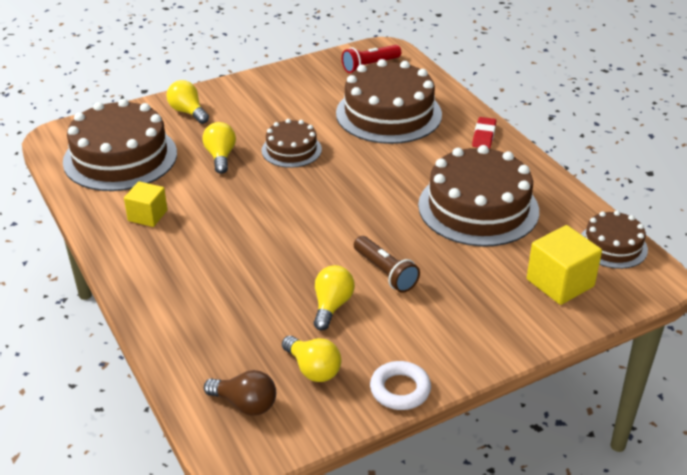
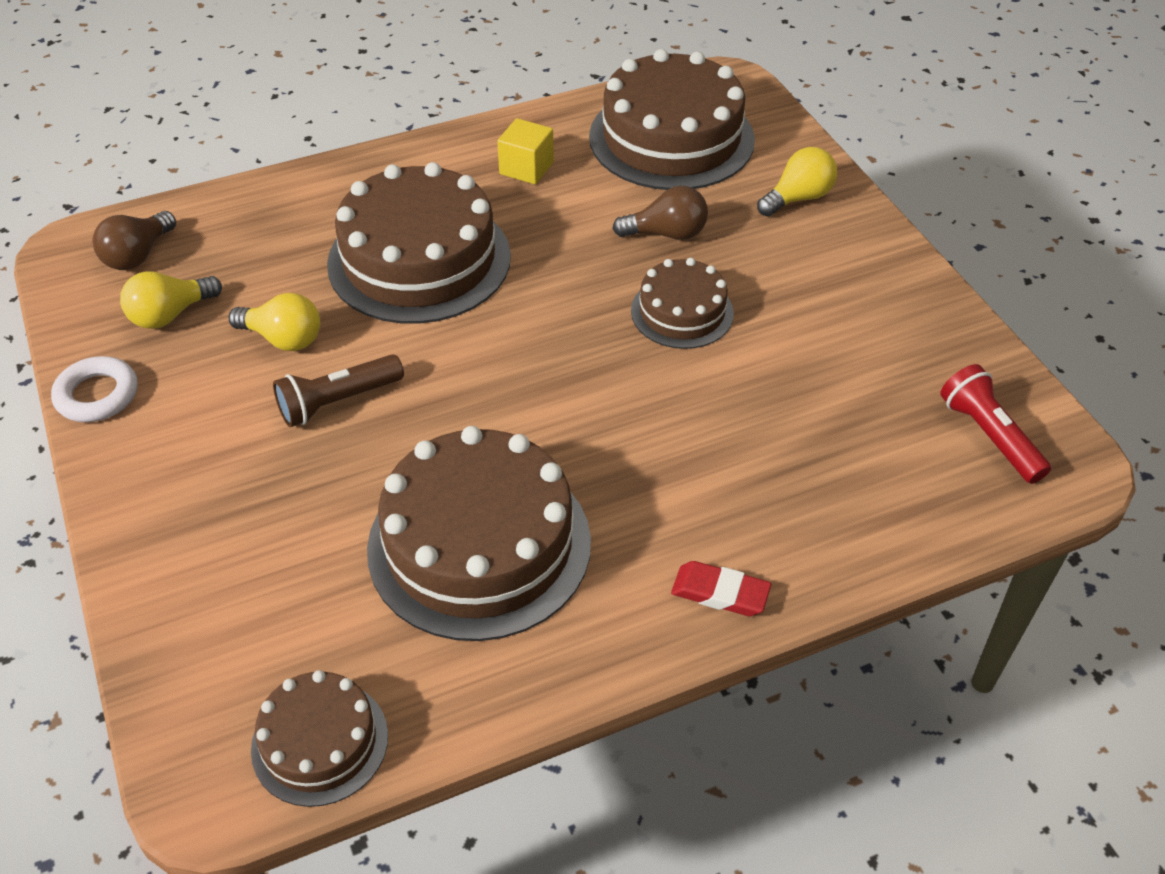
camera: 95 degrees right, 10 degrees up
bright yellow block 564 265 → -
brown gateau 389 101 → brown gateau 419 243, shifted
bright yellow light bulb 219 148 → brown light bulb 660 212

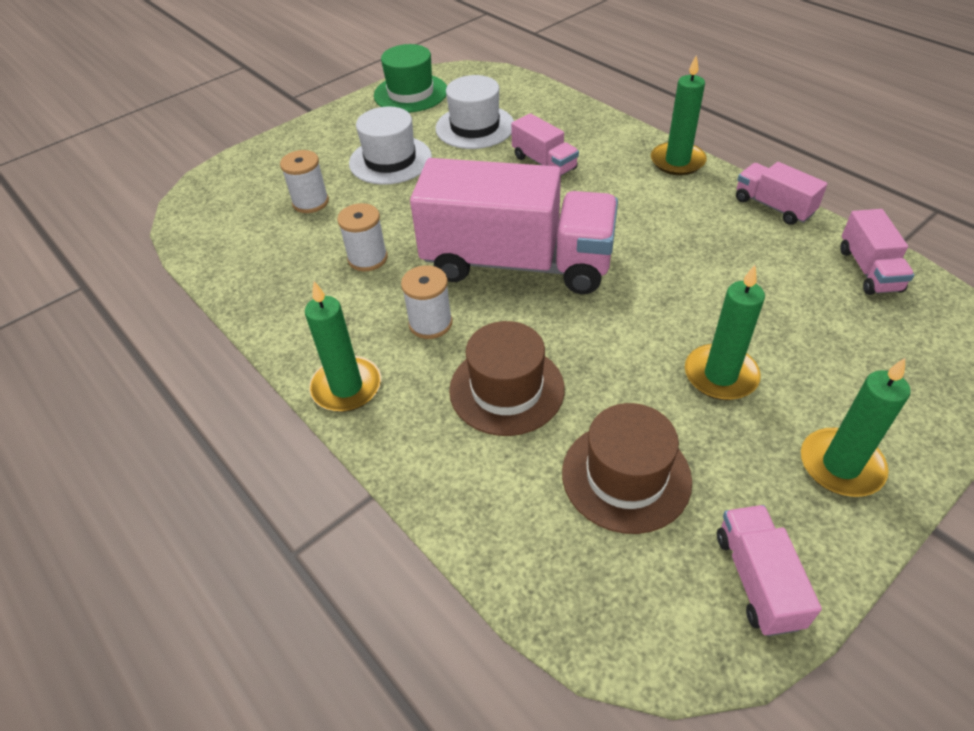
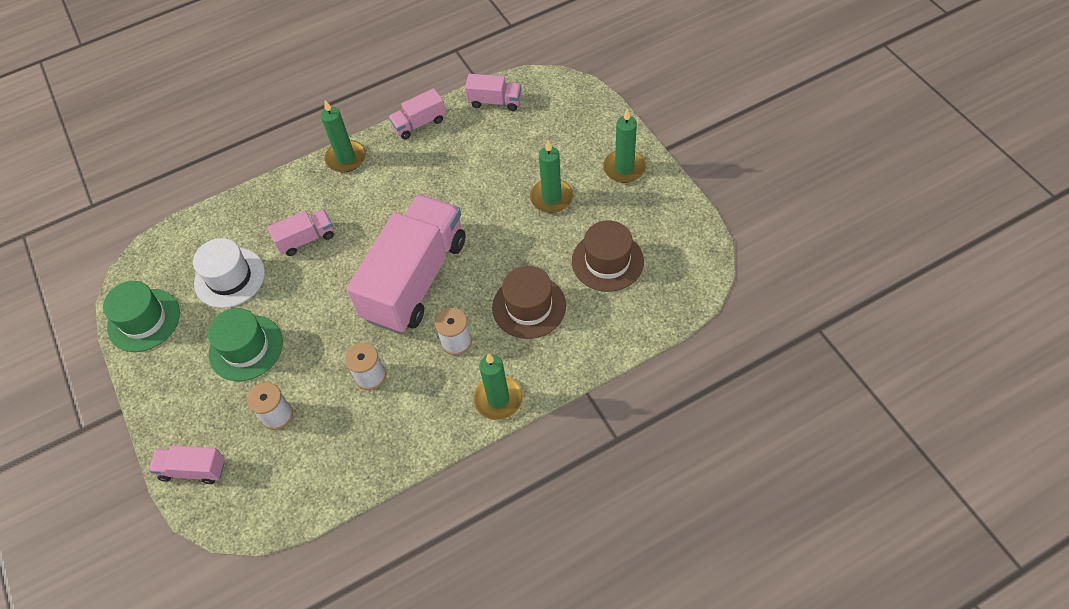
camera: 75 degrees left, 10 degrees up
rosy truck 769 570 → rosy truck 187 465, shifted
pure white top hat 390 145 → green top hat 245 344

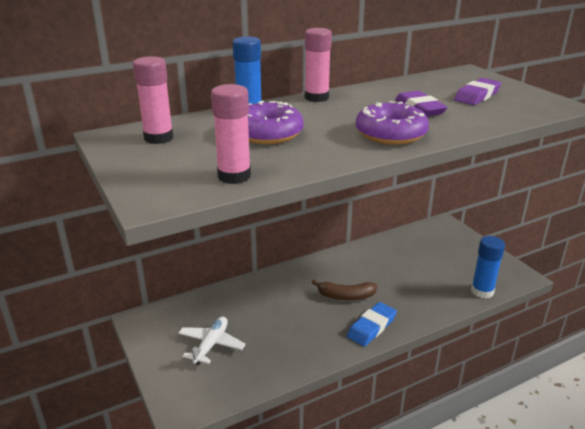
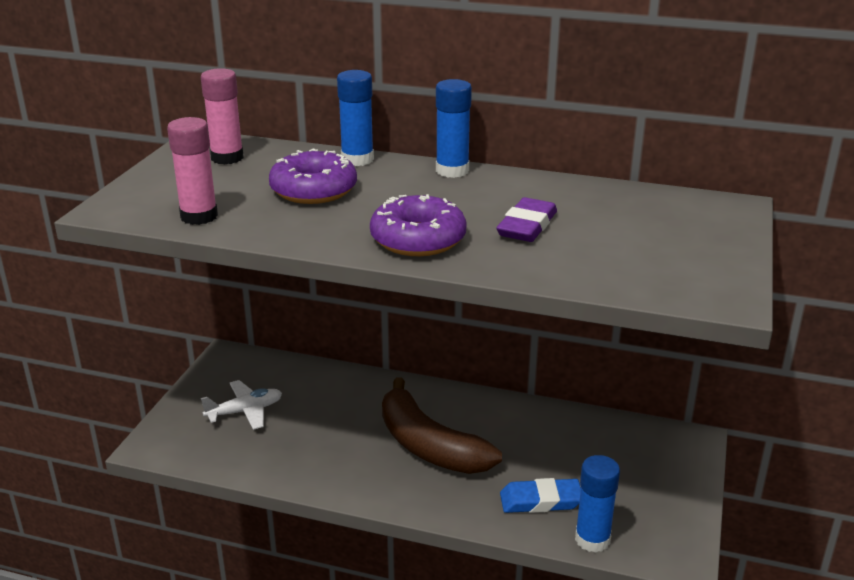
camera: 45 degrees right, 0 degrees up
royal purple eraser 477 91 → -
royal blue eraser 372 324 → royal blue eraser 540 495, shifted
rosy stick of glue 318 65 → royal blue stick of glue 454 128
brown toy banana 344 290 → brown toy banana 442 425, x1.80

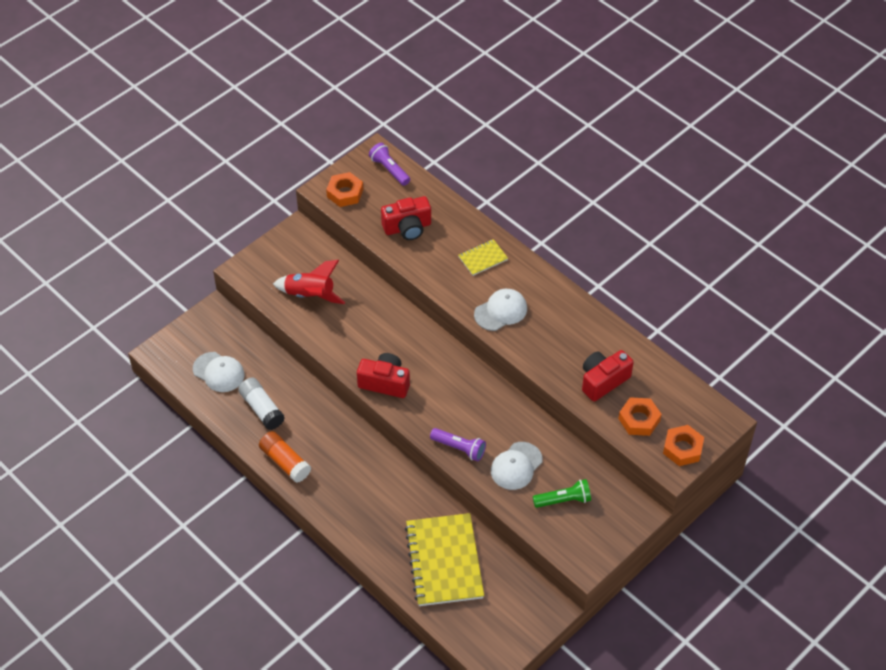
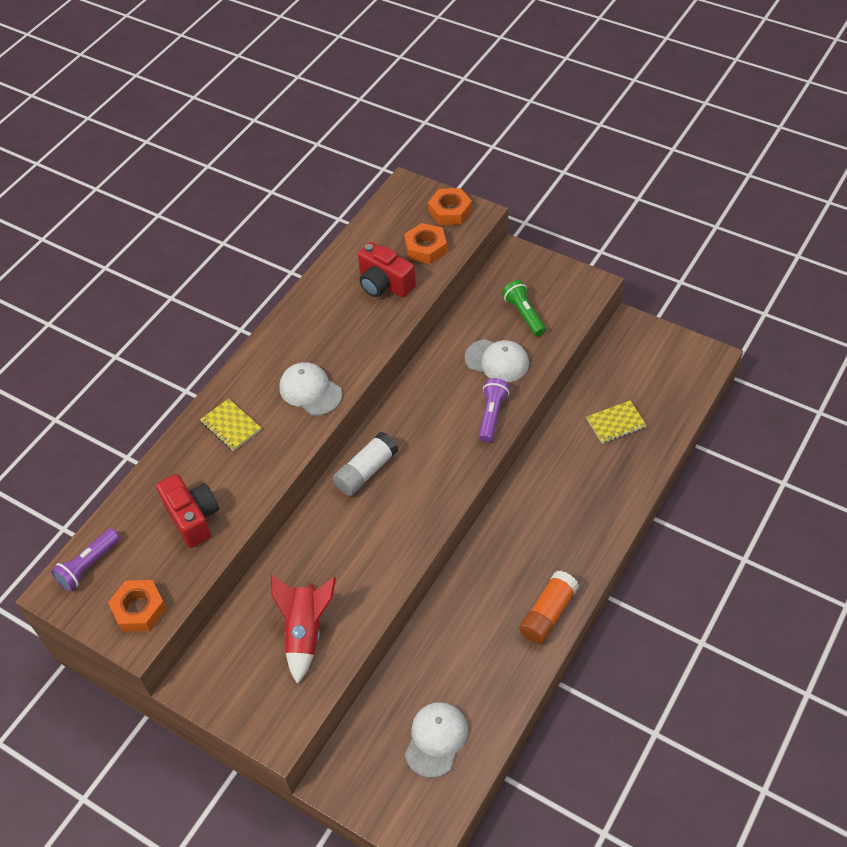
camera: 100 degrees left, 0 degrees up
crimson compact camera 383 375 → -
pure white stick of glue 261 404 → pure white stick of glue 365 464, shifted
bright yellow exercise book 444 559 → bright yellow exercise book 616 422, x0.48

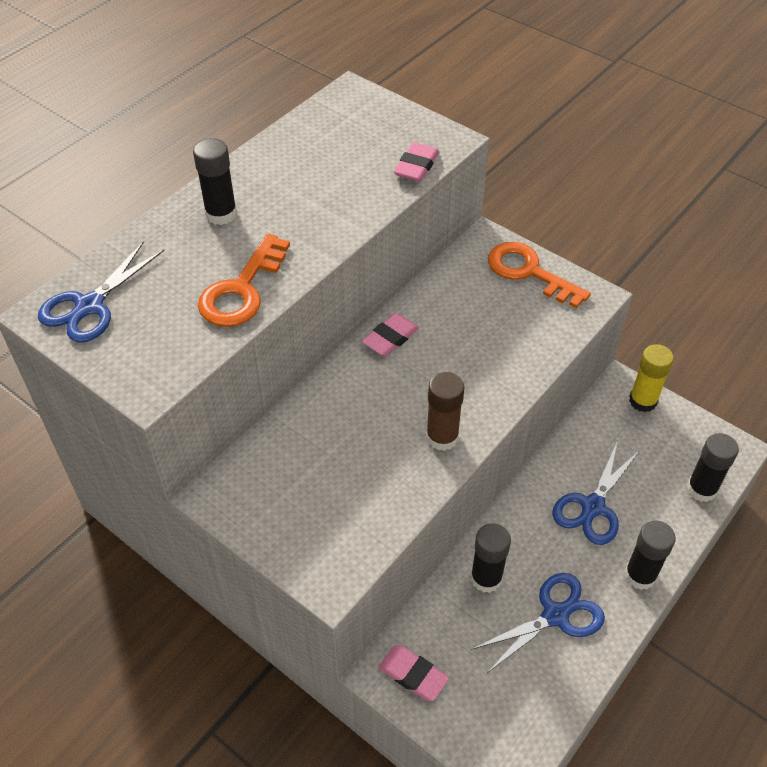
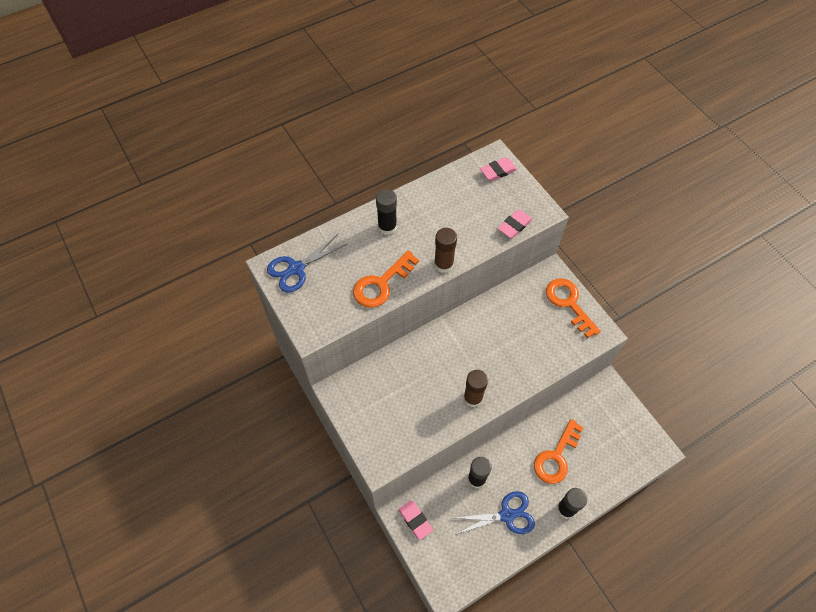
camera: 20 degrees right, 10 degrees up
bright yellow stick of glue 651 378 → -
jet-black stick of glue 713 467 → -
- → brown stick of glue 445 250
rosy eraser 390 334 → rosy eraser 498 169, shifted
royal blue shears 596 494 → bright orange door key 558 451

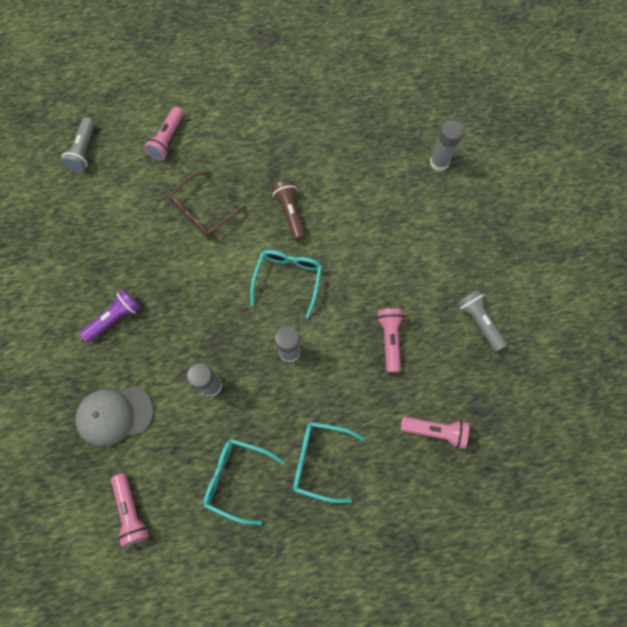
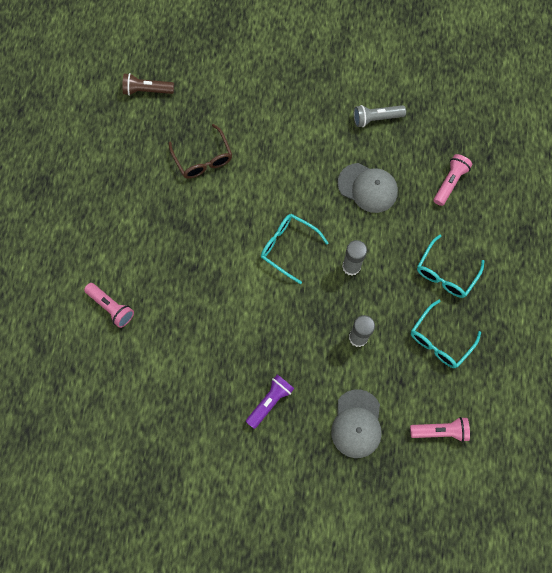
camera: 70 degrees left, 0 degrees up
grey flashlight 78 145 → -
grey stick of glue 447 145 → -
brown glasses 207 204 → brown glasses 200 151, shifted
brown flashlight 288 210 → brown flashlight 148 84, shifted
rosy flashlight 390 340 → grey cap 367 188
royal purple flashlight 109 316 → royal purple flashlight 270 401, 60 degrees clockwise

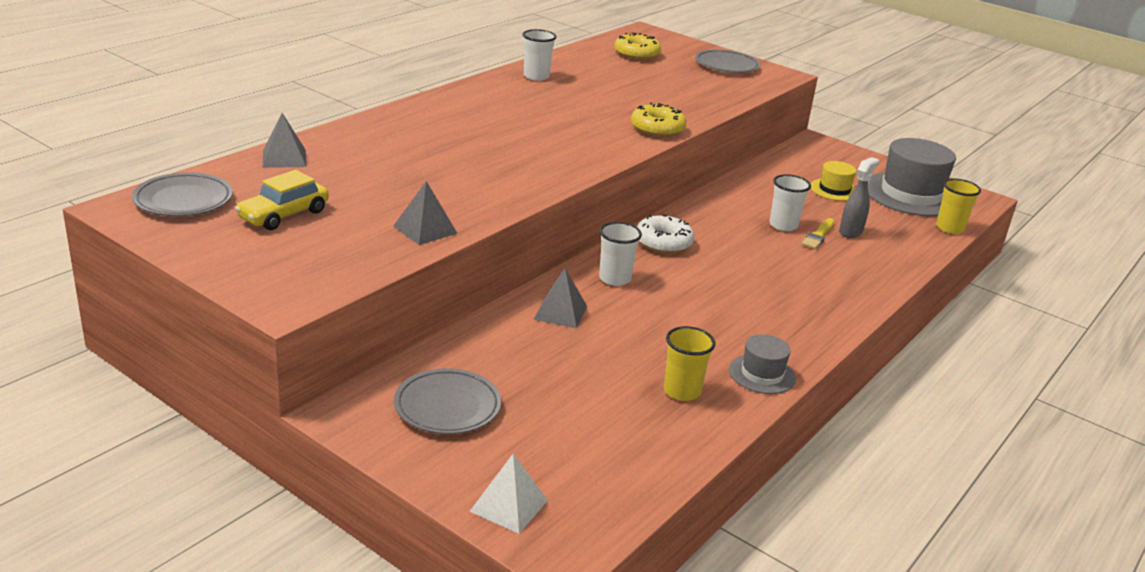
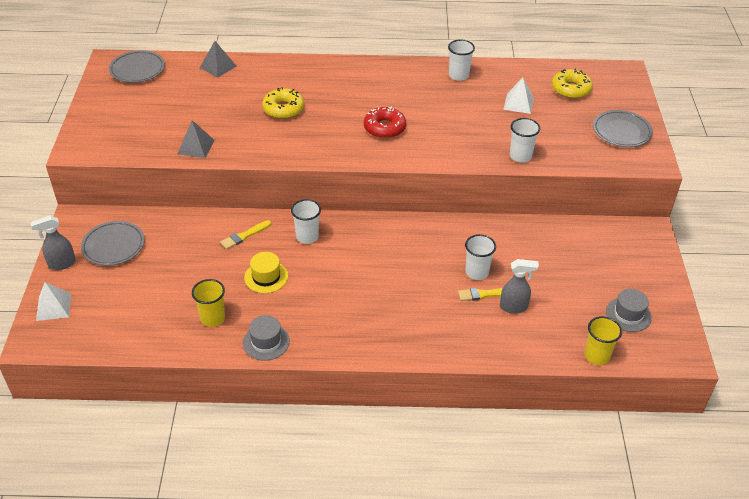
camera: 55 degrees right, 15 degrees up
bright yellow car 282 200 → -
pure white donut 665 234 → -
- → grey spray bottle 53 242
- → crimson donut 385 123
- → pure white solid pyramid 518 95
- → pure white tumbler 525 140
bright yellow donut 658 120 → bright yellow donut 283 103, shifted
bright yellow top hat 833 181 → bright yellow top hat 266 272, shifted
grey solid pyramid 560 298 → bright yellow brush 245 235
grey top hat 912 177 → grey top hat 629 310, x0.51

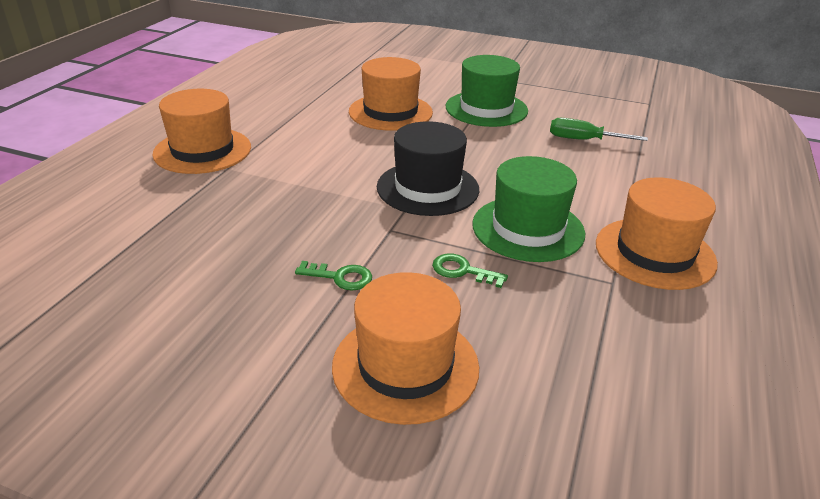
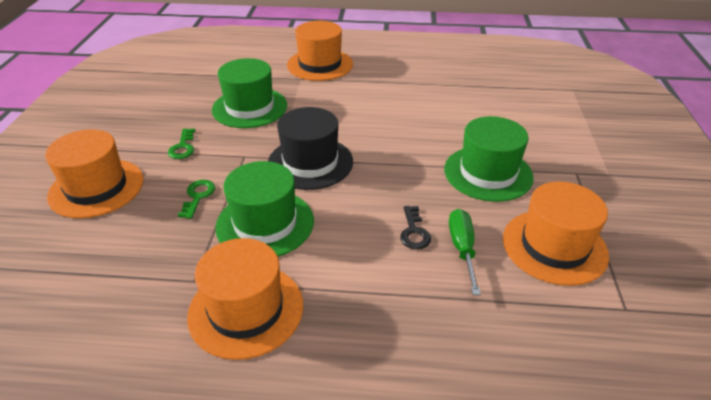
camera: 75 degrees right, 5 degrees up
- → green top hat 249 93
- → jet-black door key 415 227
bright orange top hat 391 94 → bright orange top hat 556 234, shifted

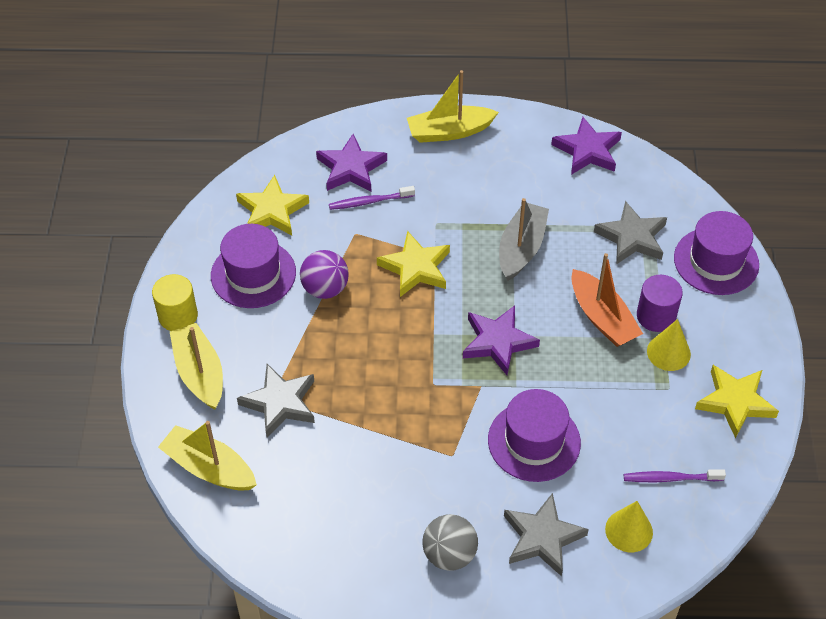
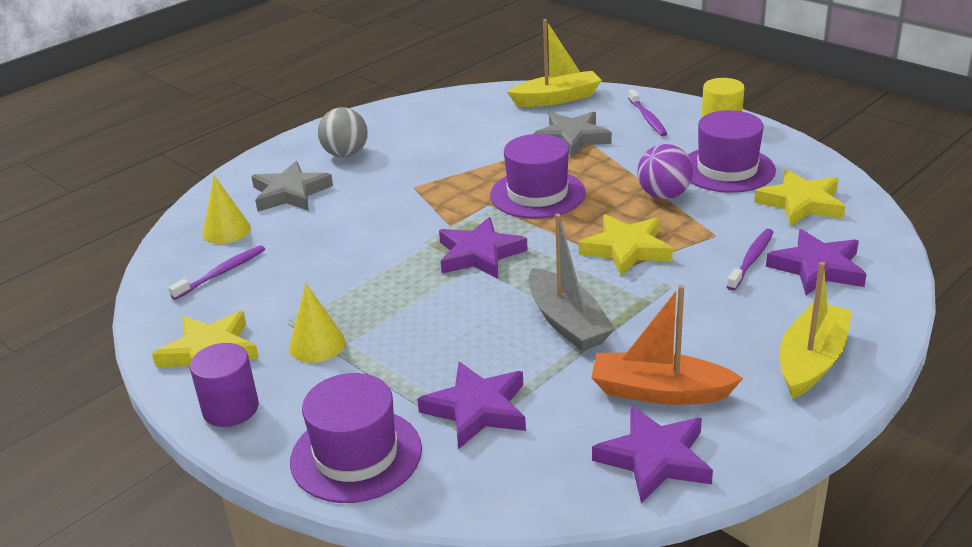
camera: 135 degrees right, 20 degrees down
royal purple top hat 534 435 → royal purple top hat 538 176, shifted
bright orange sailboat 607 300 → bright orange sailboat 667 345, shifted
royal purple solid cylinder 660 303 → royal purple solid cylinder 224 385, shifted
bright yellow sailboat 196 366 → royal purple tooth brush 648 112
grey star 630 233 → royal purple star 471 405

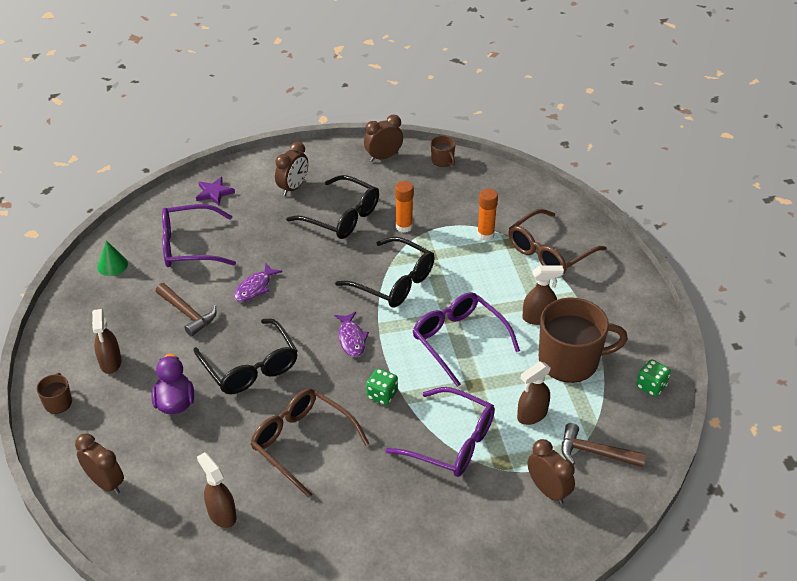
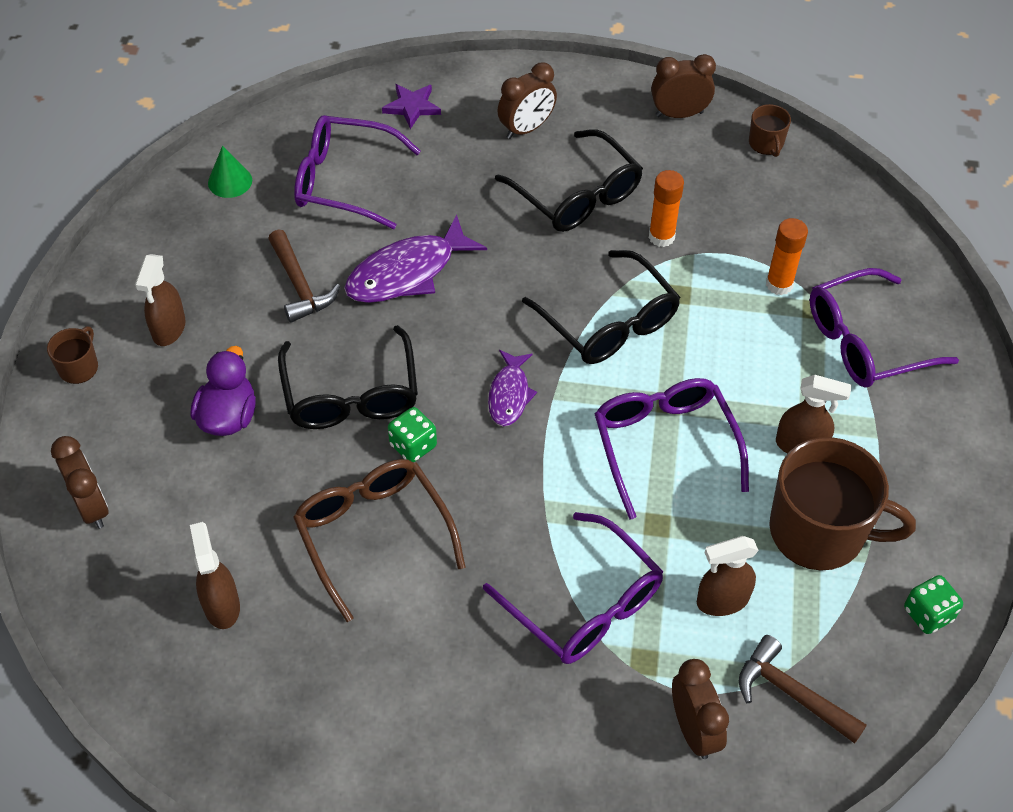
camera: 20 degrees right, 10 degrees up
green die 382 386 → green die 412 434, shifted
brown glasses 557 241 → royal purple glasses 884 327
royal purple toy fish 258 282 → royal purple toy fish 415 259, x1.69

